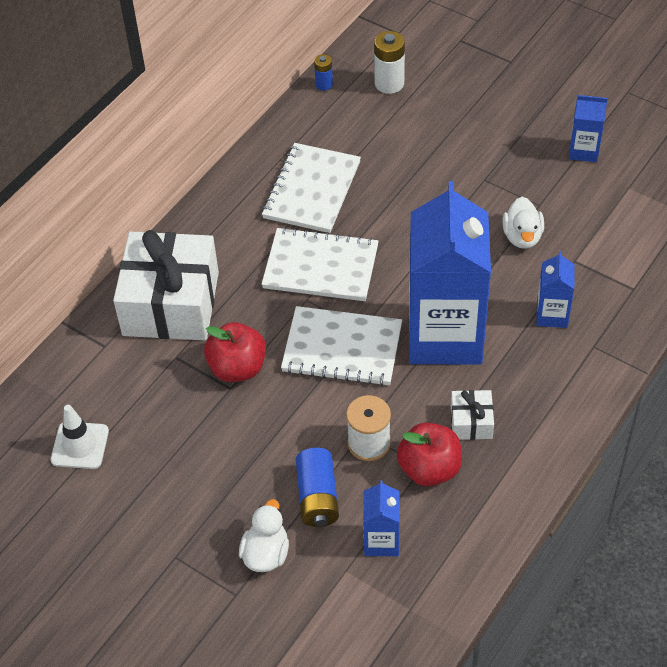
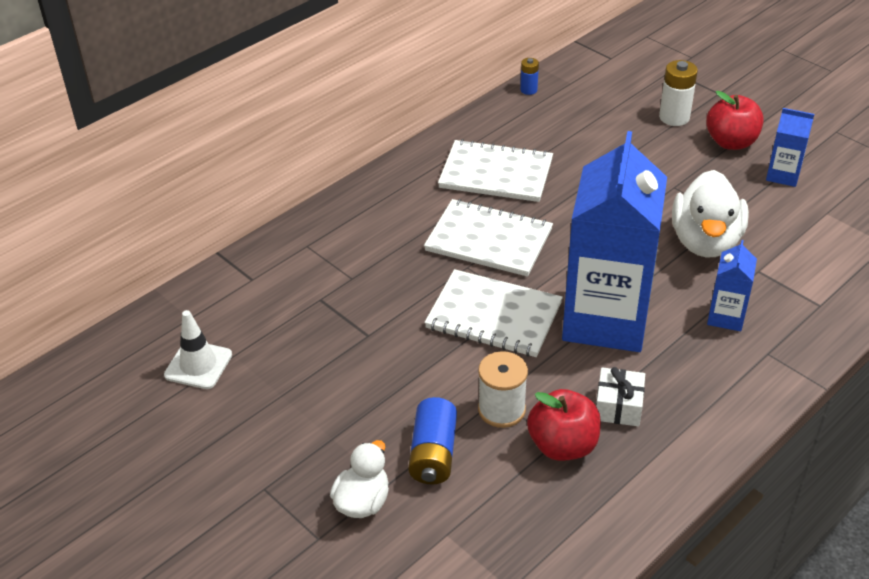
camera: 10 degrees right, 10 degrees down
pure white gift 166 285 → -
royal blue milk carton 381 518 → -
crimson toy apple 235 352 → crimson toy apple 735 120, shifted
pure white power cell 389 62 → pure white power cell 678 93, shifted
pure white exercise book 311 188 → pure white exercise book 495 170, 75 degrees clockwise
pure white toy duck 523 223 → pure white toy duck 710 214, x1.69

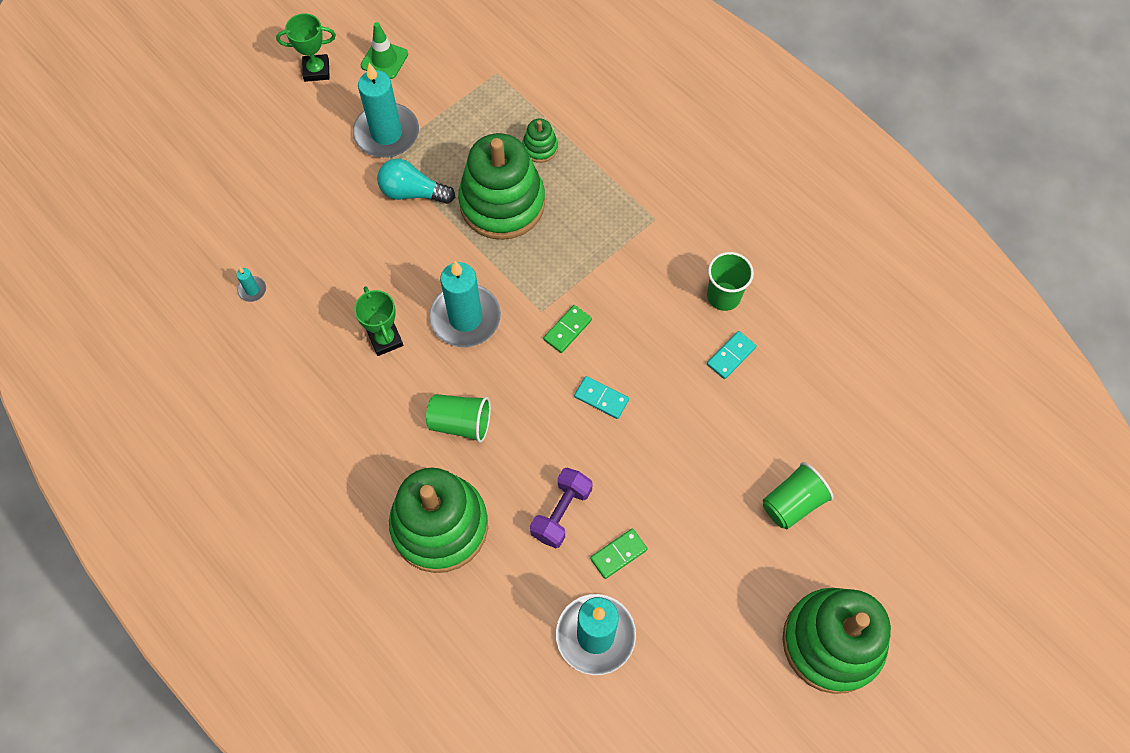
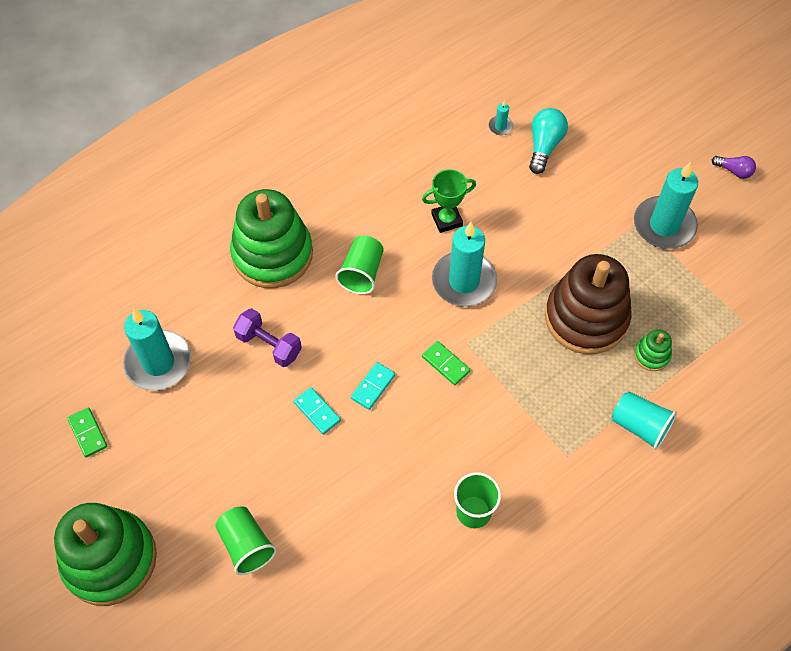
camera: 95 degrees right, 5 degrees down
green safety cone 384 50 → -
- → aqua tumbler 644 420
aqua light bulb 416 181 → aqua light bulb 548 141, shifted
green domino tile 619 554 → green domino tile 87 432, shifted
aqua domino tile 732 355 → aqua domino tile 317 411, shifted
green prize cup 306 47 → royal purple light bulb 734 167
green ring stacker 501 186 → brown ring stacker 588 304

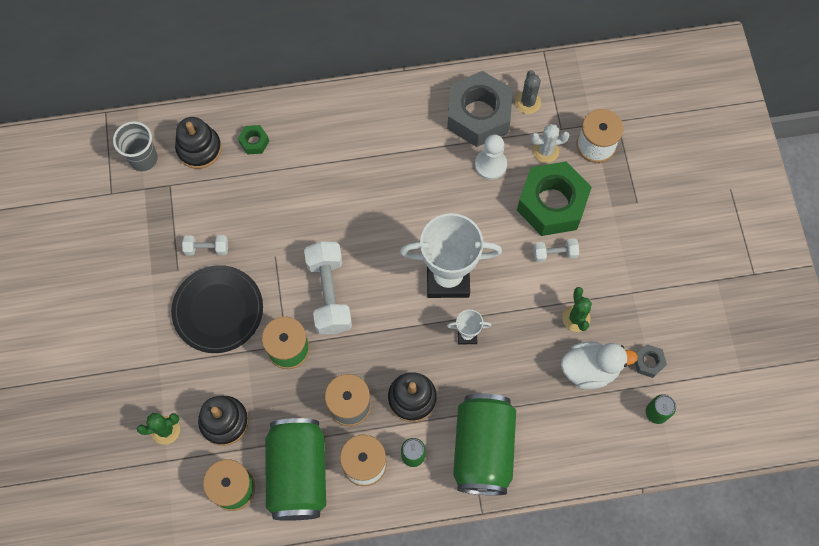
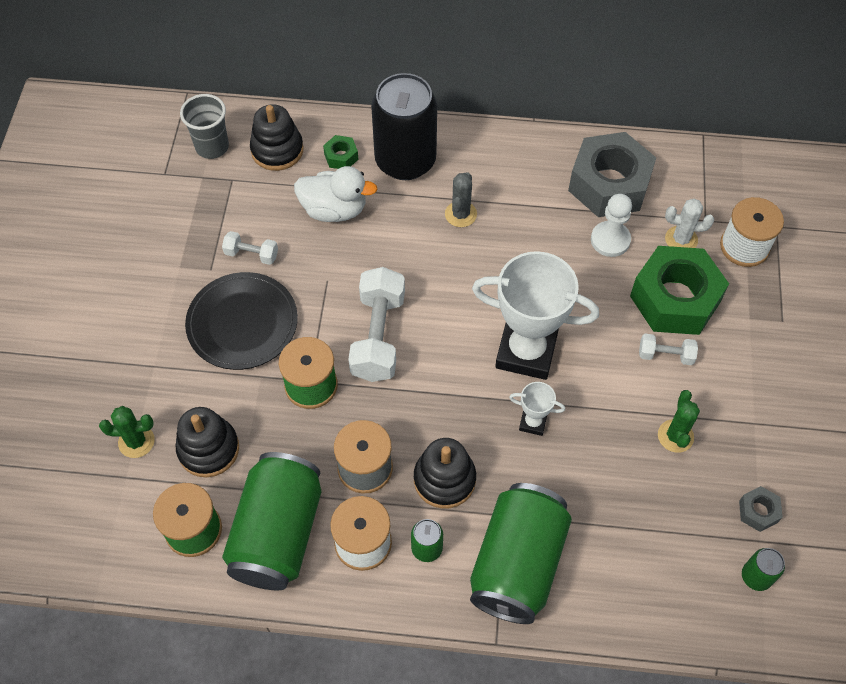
camera: 15 degrees right, 10 degrees down
- → jet-black tin 404 126
grey saguaro cactus 528 92 → grey saguaro cactus 461 199, shifted
pure white toy duck 599 366 → pure white toy duck 336 194, shifted

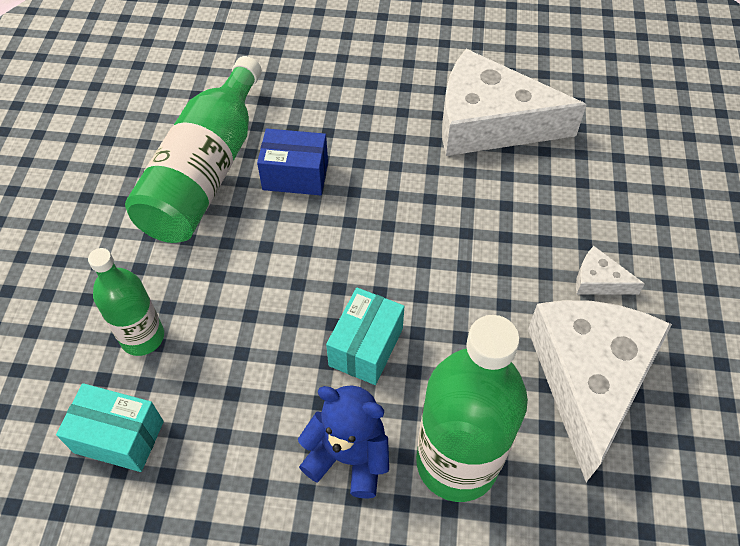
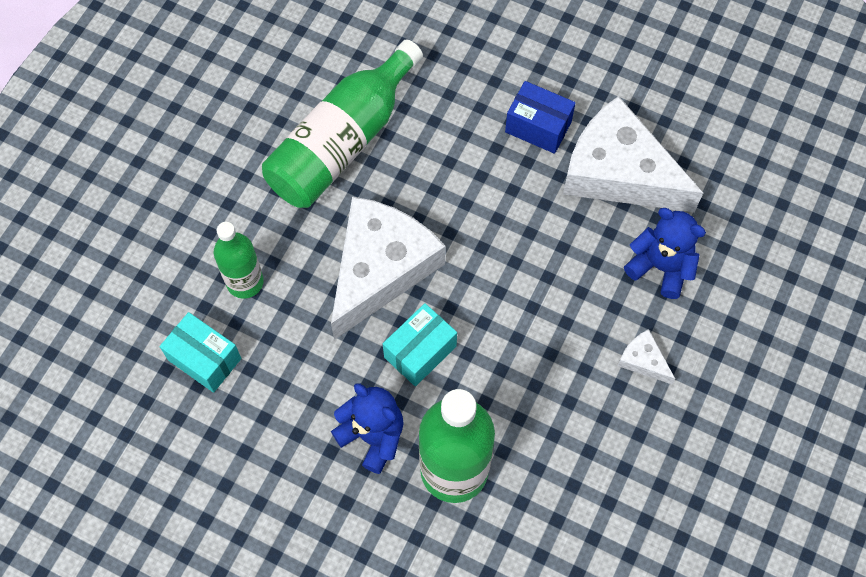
camera: 20 degrees right, 10 degrees up
- → royal blue teddy bear 665 253
royal blue box 292 162 → royal blue box 540 117, shifted
pure white piece of cheese 600 391 → pure white piece of cheese 388 268, shifted

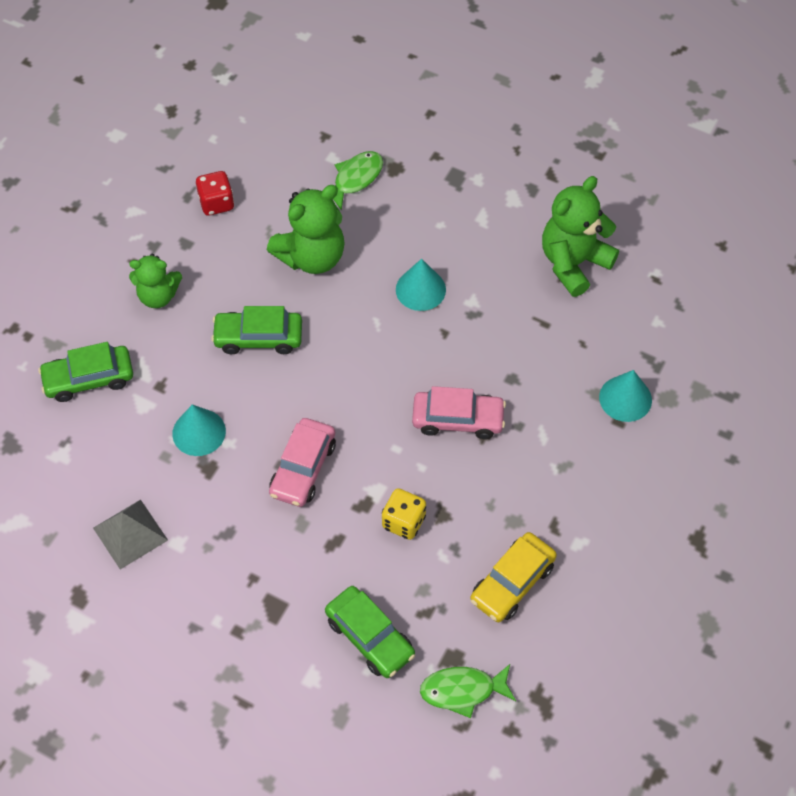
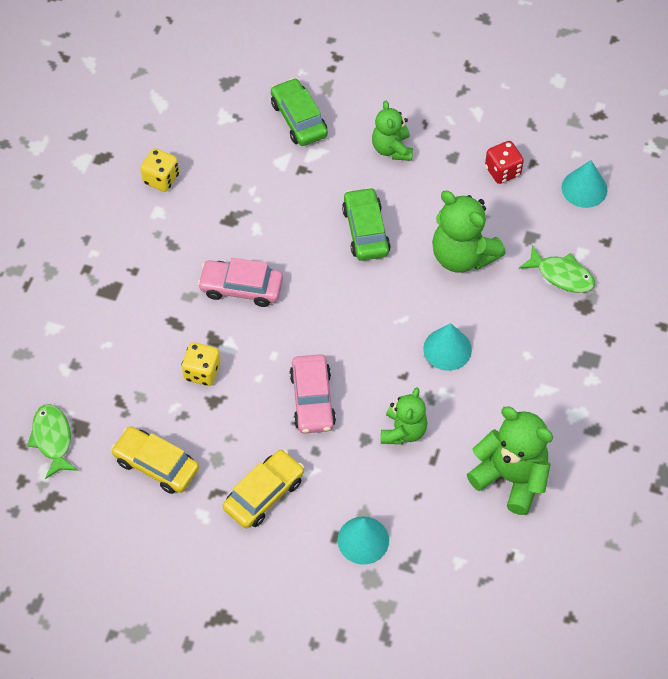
camera: 80 degrees right, 0 degrees up
green car 370 632 → -
- → bright yellow car 263 489
- → green teddy bear 404 415
aqua solid cone 199 430 → aqua solid cone 584 184, shifted
grey solid pyramid 130 534 → bright yellow die 159 170

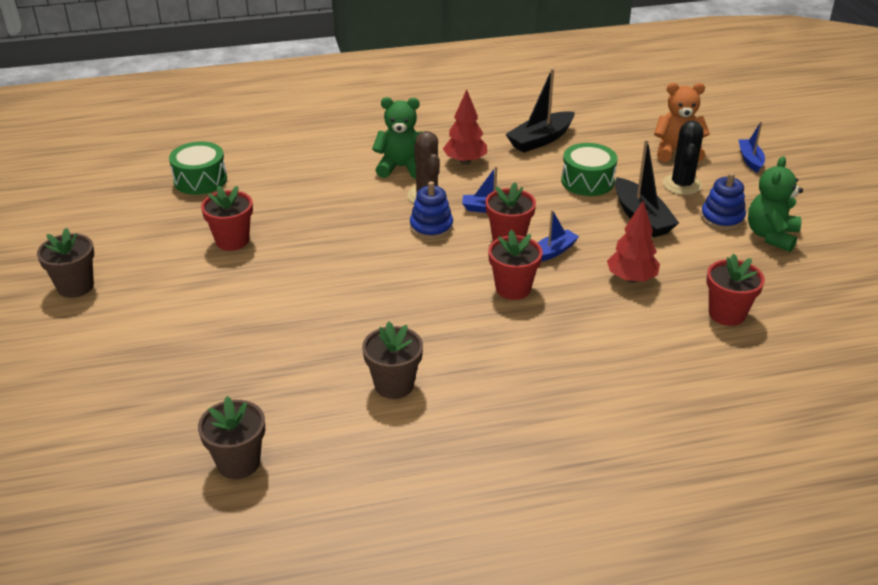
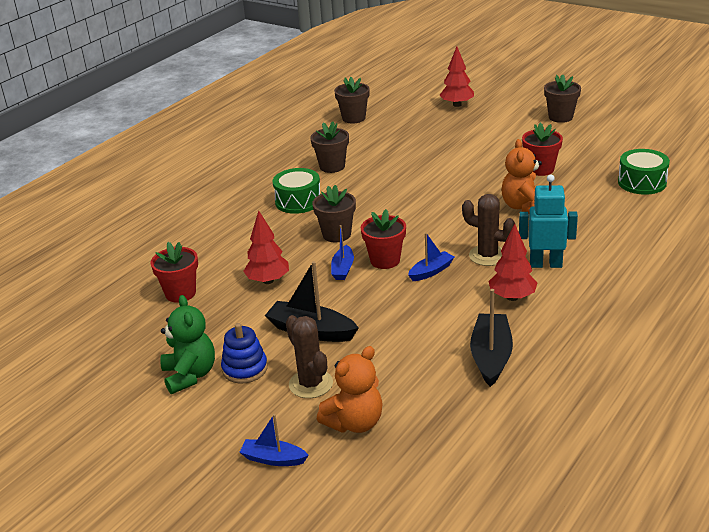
camera: 140 degrees right, 5 degrees down
royal blue ring stacker 431 210 → -
- → crimson toy tree 457 77
- → bright orange teddy bear 521 176
green snare drum 589 169 → green snare drum 296 191, shifted
green teddy bear 397 138 → aqua toy robot 548 221
crimson flower pot 515 265 → brown flower pot 334 213
jet-black saguaro cactus 683 158 → brown saguaro cactus 309 356
royal blue sailboat 751 147 → royal blue sailboat 274 440, 150 degrees clockwise

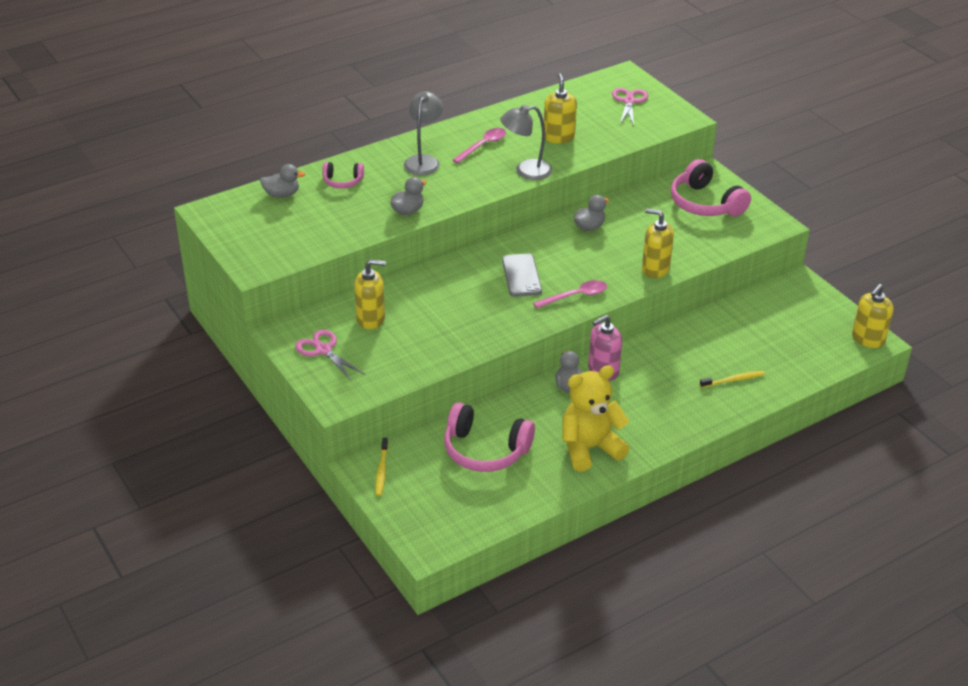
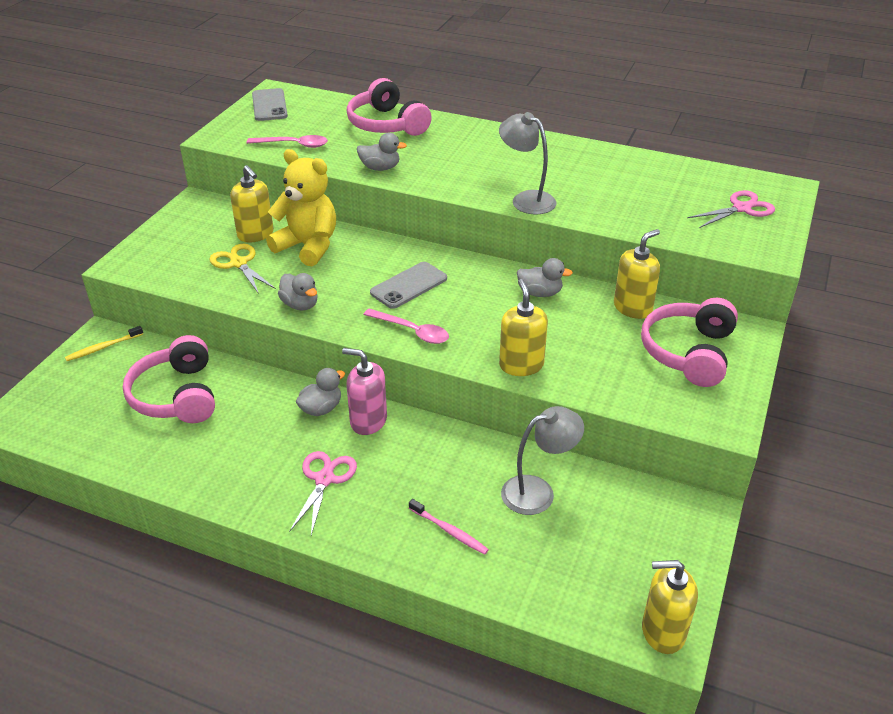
camera: 55 degrees right, 0 degrees up
- → bright yellow shears 242 269
- → grey phone 270 104
grey toy duck 282 181 → grey toy duck 297 292, shifted
rosy shears 330 355 → rosy shears 323 493, shifted
grey reading lamp 423 133 → grey reading lamp 542 460, shifted
rosy spoon 479 145 → rosy spoon 287 141, shifted
bright yellow soap pump 560 108 → bright yellow soap pump 637 274, shifted
bright yellow teddy bear 596 418 → bright yellow teddy bear 301 207, shifted
bright yellow tooth brush 732 379 → rosy tooth brush 449 527
rosy headphones 343 175 → rosy headphones 389 107, x1.86

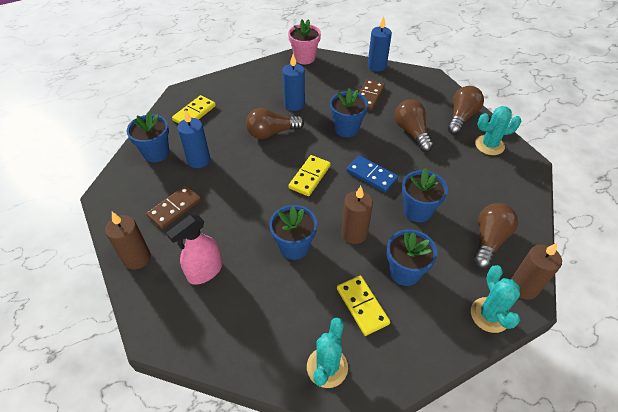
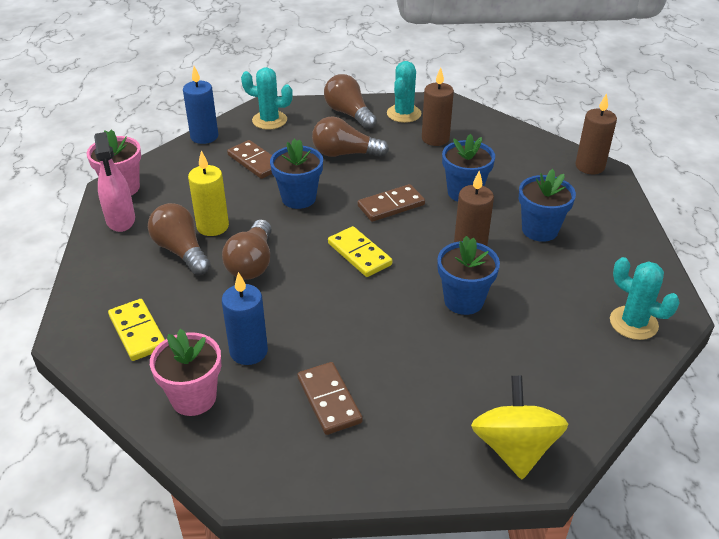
camera: 65 degrees left, 10 degrees down
bright yellow domino tile 363 305 → -
- → bright yellow spinning top 519 427
brown pillar candle 128 240 → brown pillar candle 438 107, shifted
rosy spray bottle 194 250 → rosy spray bottle 114 182, shifted
aqua saguaro cactus 495 299 → aqua saguaro cactus 267 98, shifted
brown light bulb 496 236 → brown light bulb 179 239, shifted
royal blue flower pot 148 136 → rosy flower pot 185 372
royal blue pillar candle 293 82 → bright yellow pillar candle 208 193
royal blue domino tile 372 173 → brown domino tile 391 203

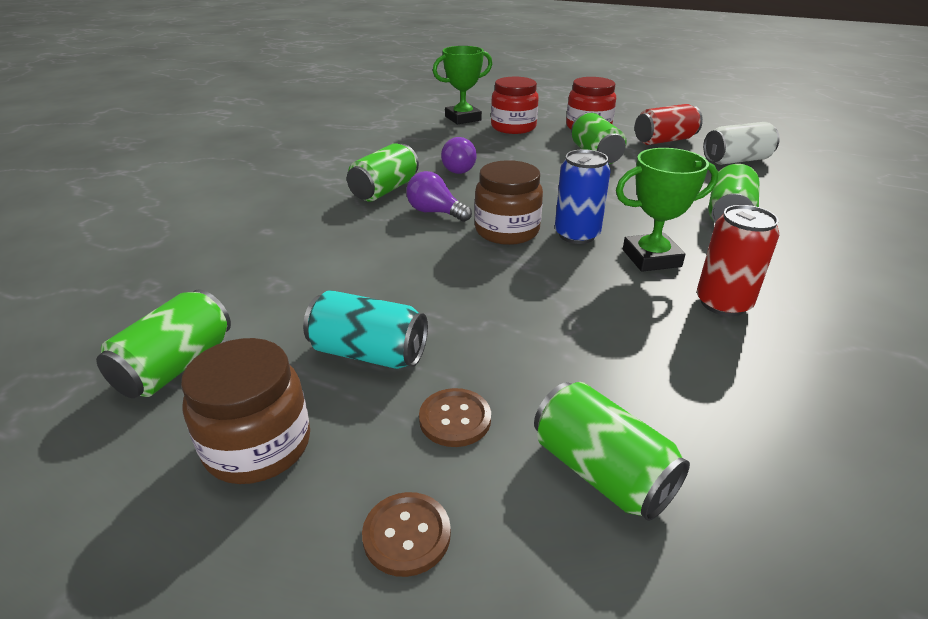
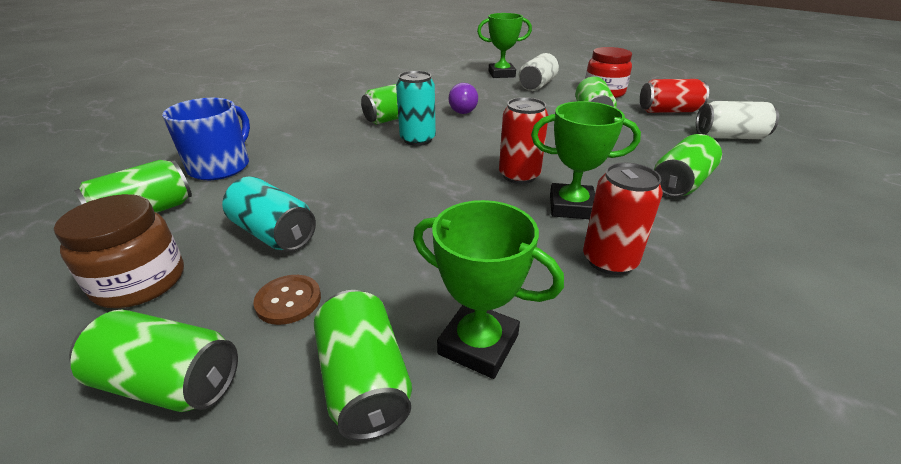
camera: 20 degrees right, 0 degrees up
brown jar 508 202 → -
- → royal blue mug 206 139
- → green prize cup 488 289
brown shirt button 406 534 → green tin 153 361
royal purple light bulb 439 196 → aqua tin 416 108
crimson jar 515 105 → pure white tin 539 72
royal blue tin 583 196 → crimson tin 524 140

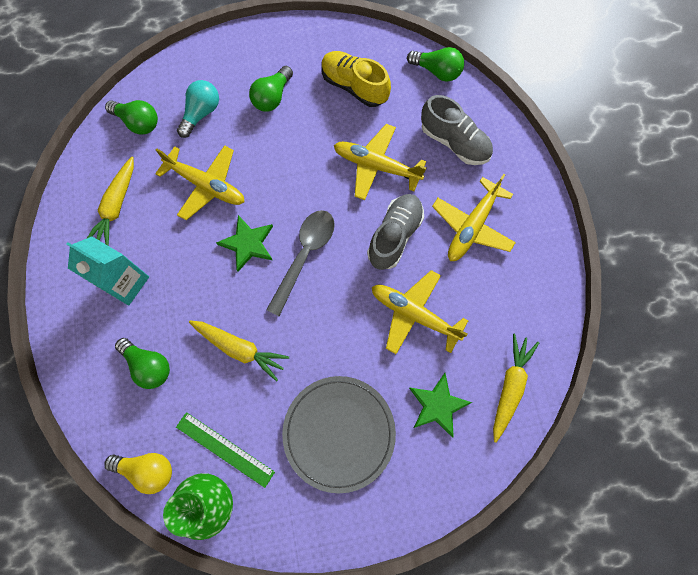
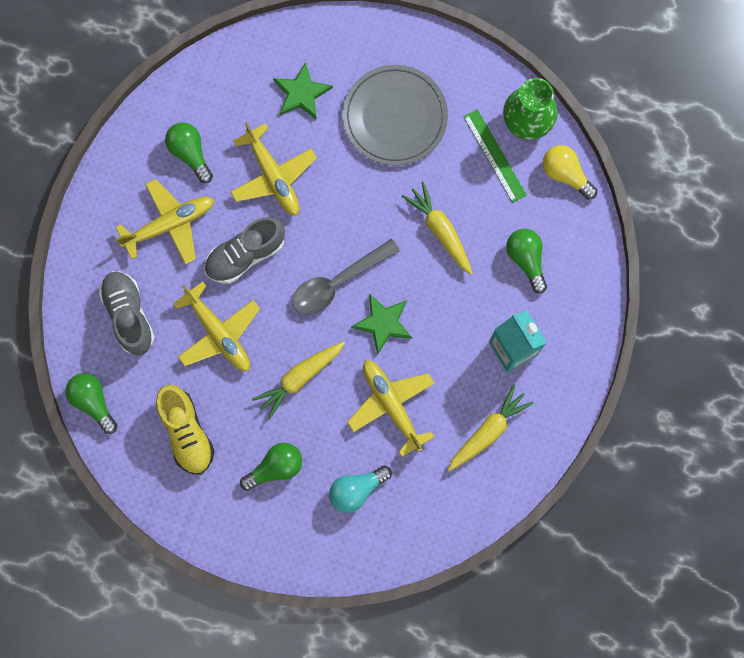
camera: 150 degrees left, 5 degrees up
green light bulb 131 117 → green light bulb 189 152, shifted
bright yellow carrot 516 388 → bright yellow carrot 298 380, shifted

